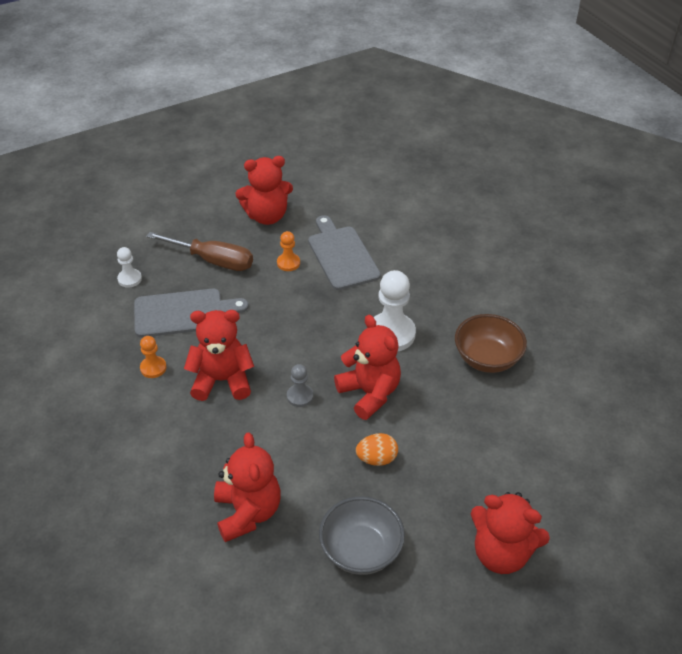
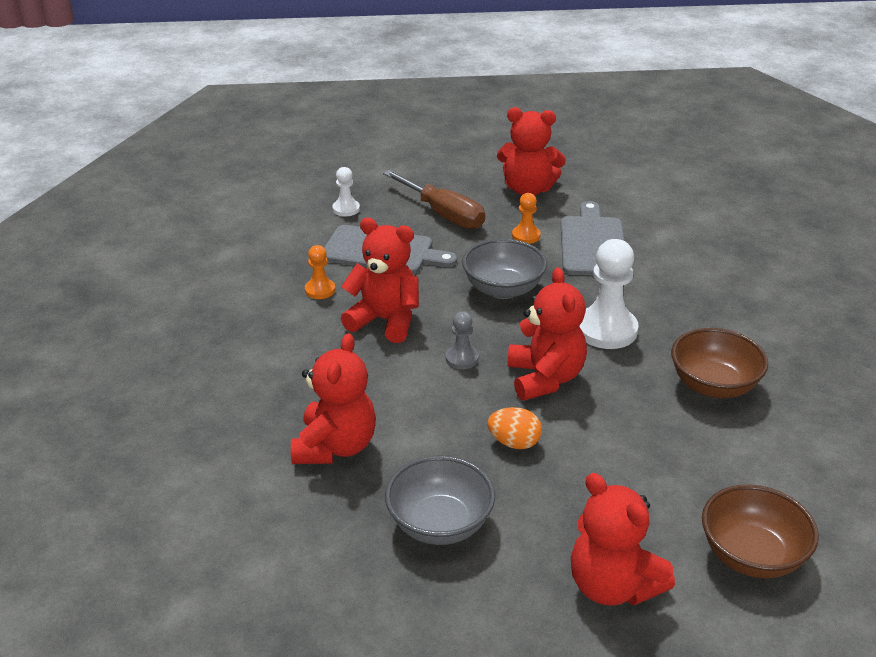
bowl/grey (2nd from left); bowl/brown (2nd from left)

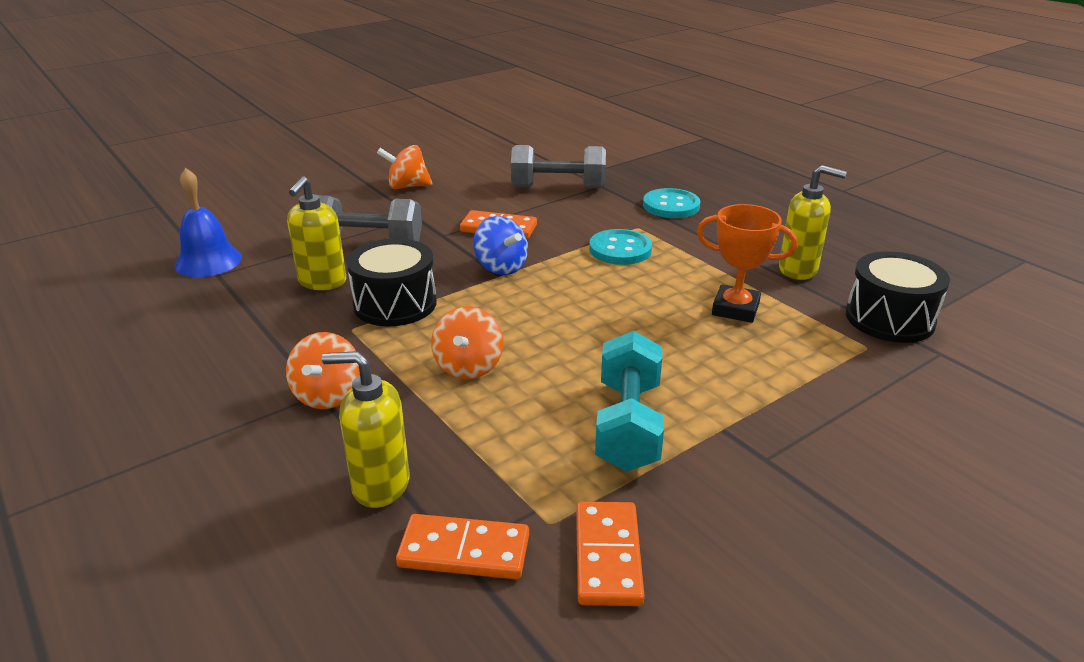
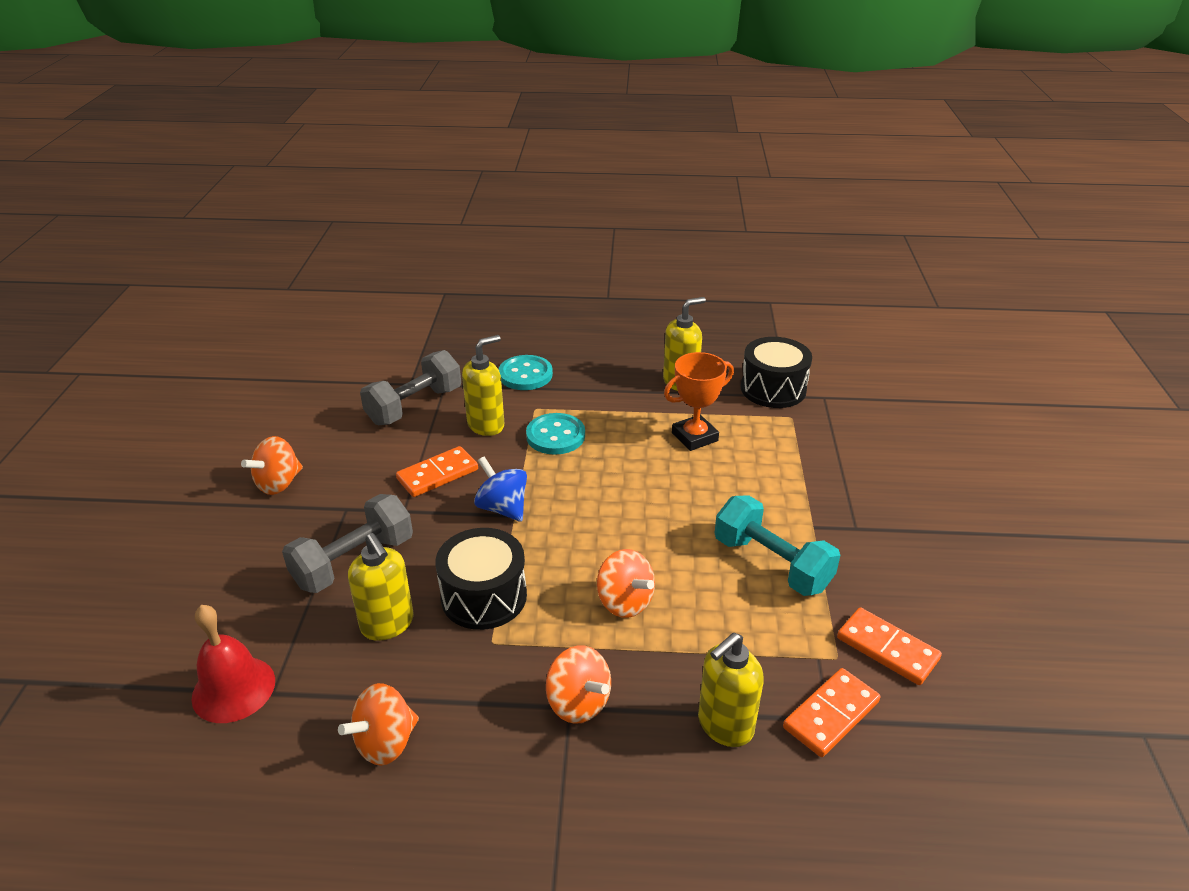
bell/red; spinning top/blue; soap dispenser/yellow (2nd from left); spinning top/orange (2nd from left)

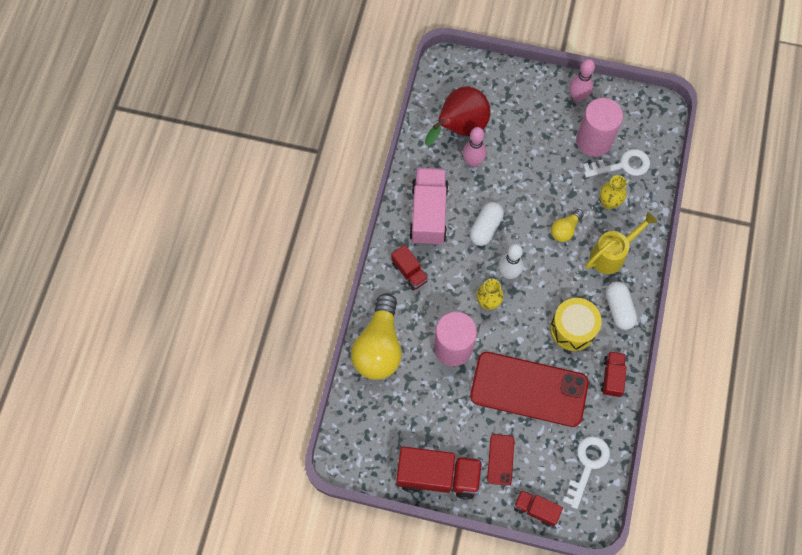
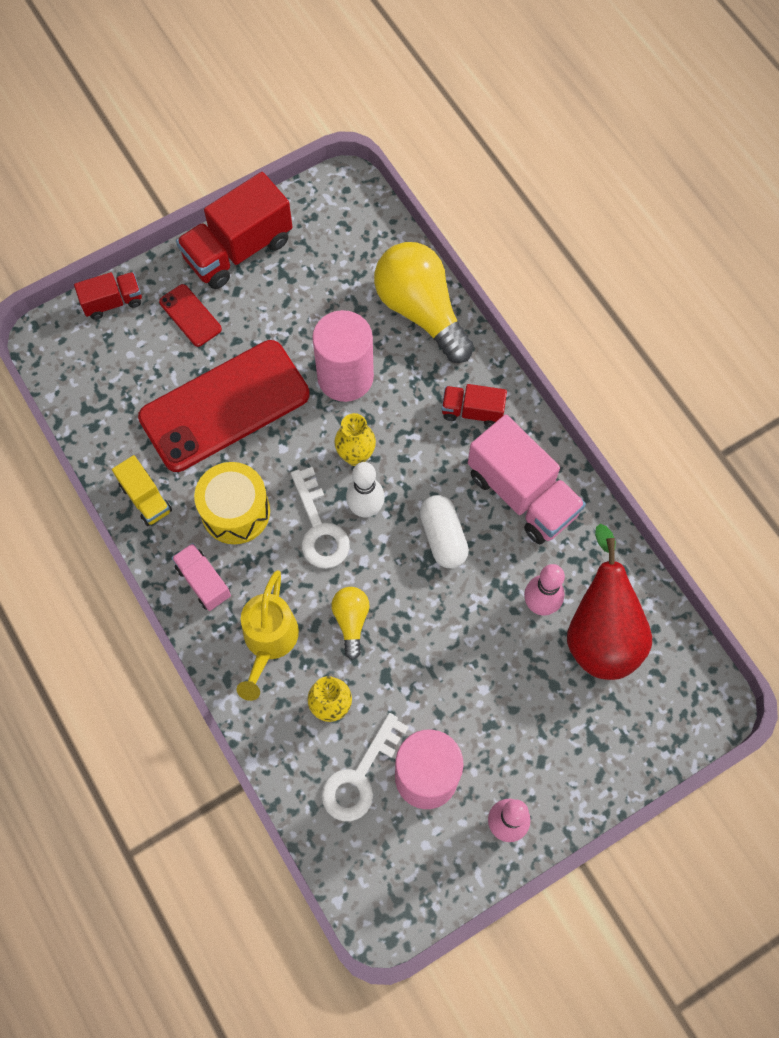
truck/pink (1st from left); truck/yellow; key/white (1st from left)

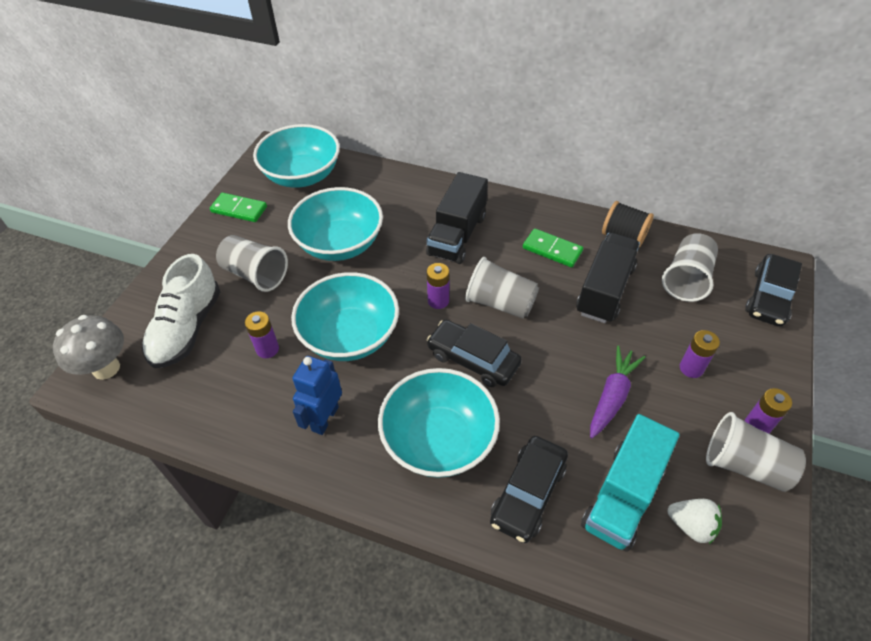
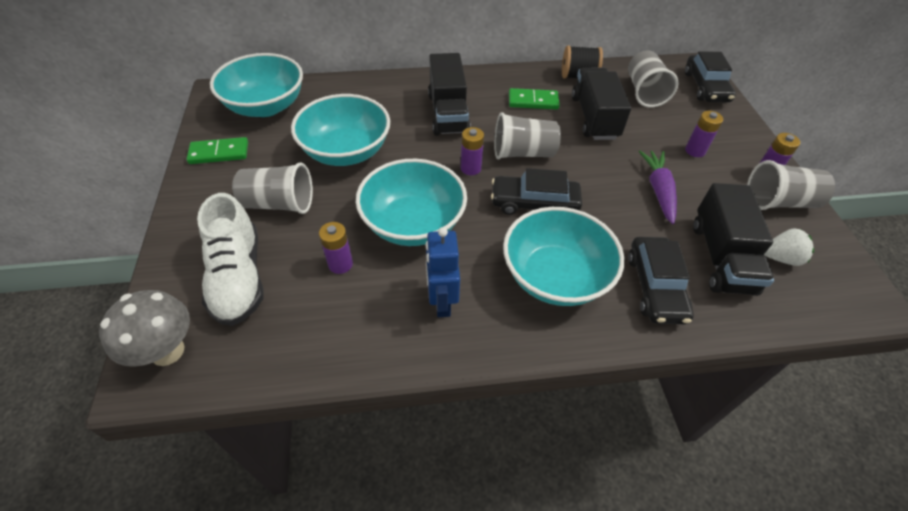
truck/black (3rd from left)

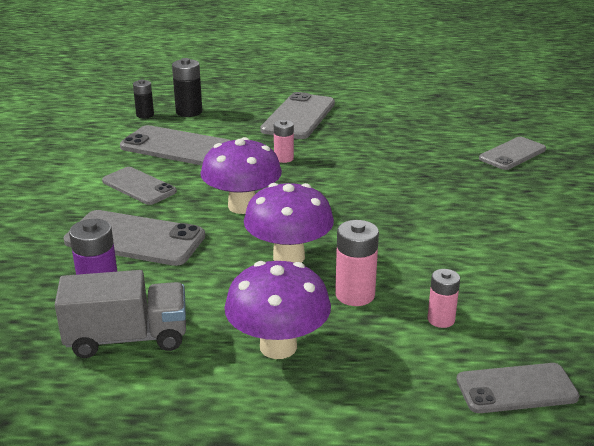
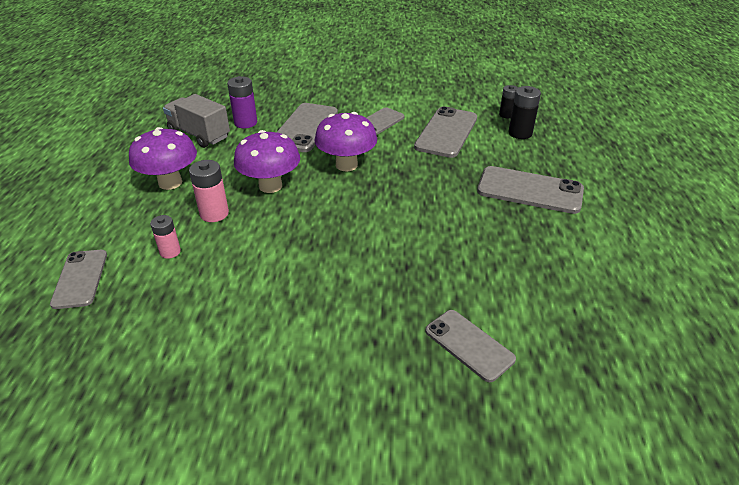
battery/pink (1st from left in the first image); truck/grey

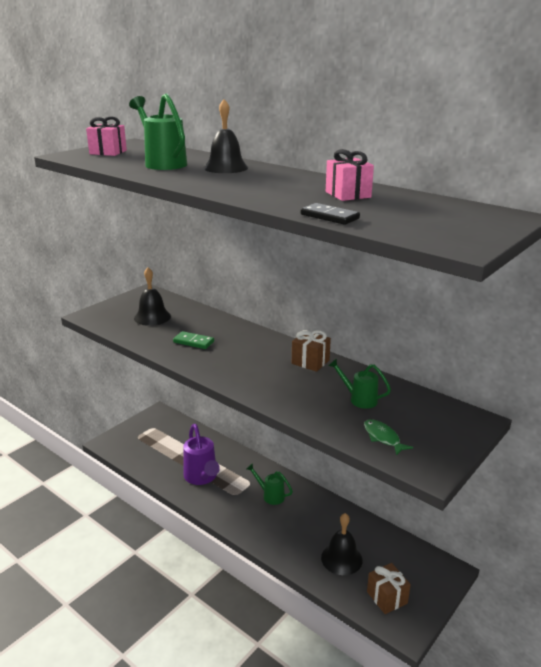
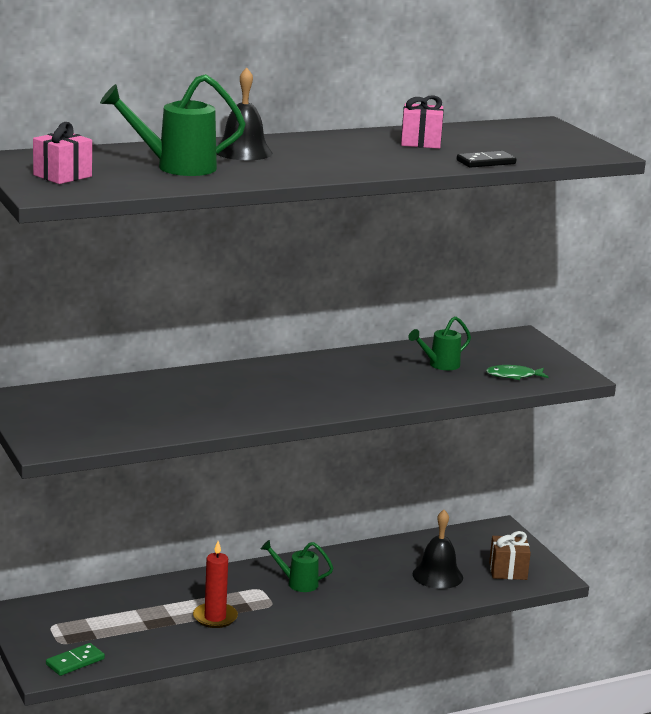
bell/black (1st from left in the first image); gift/brown (1st from left in the first image); domino/green; candle/red; watering can/green (2nd from left)

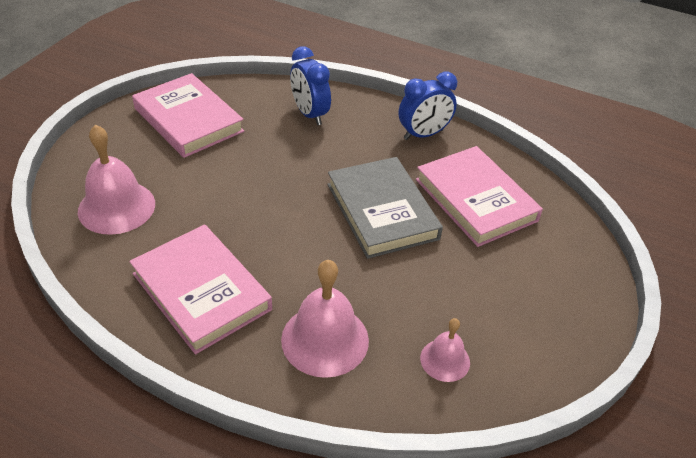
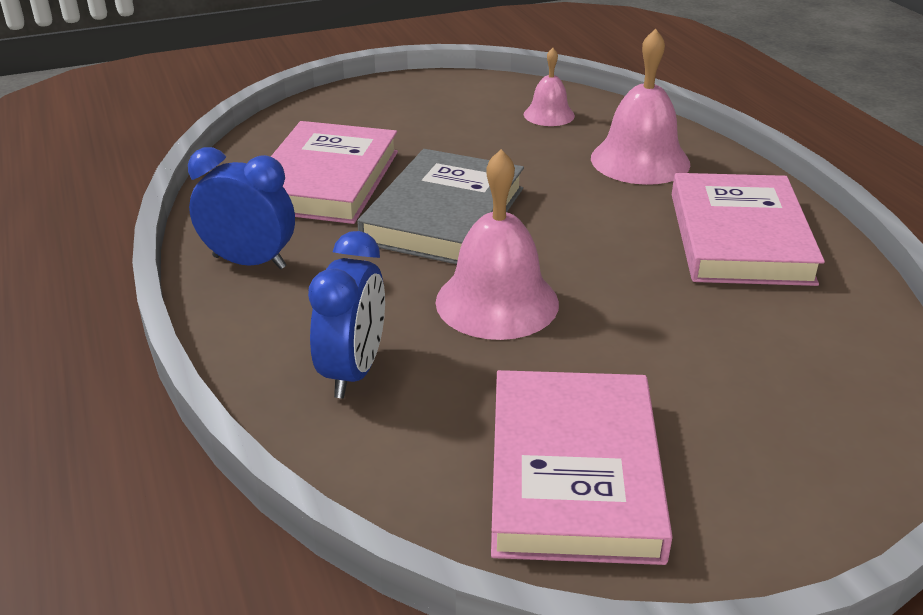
bell/pink (1st from left)

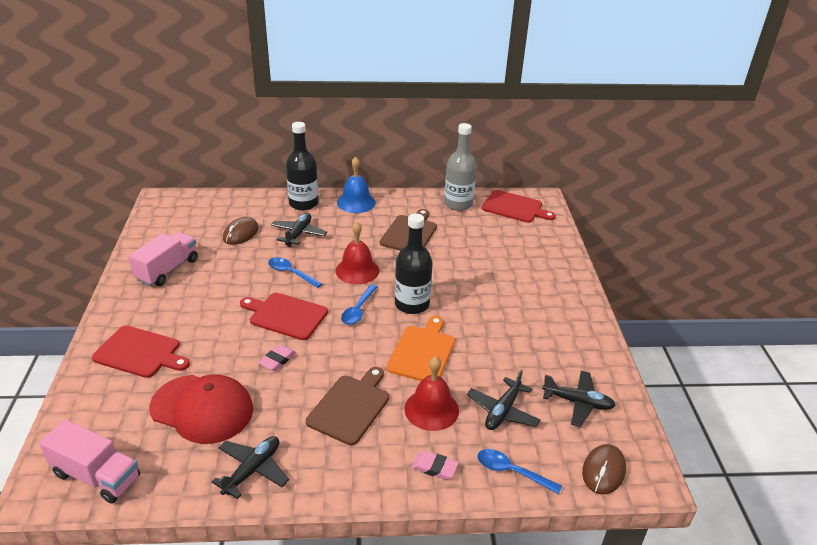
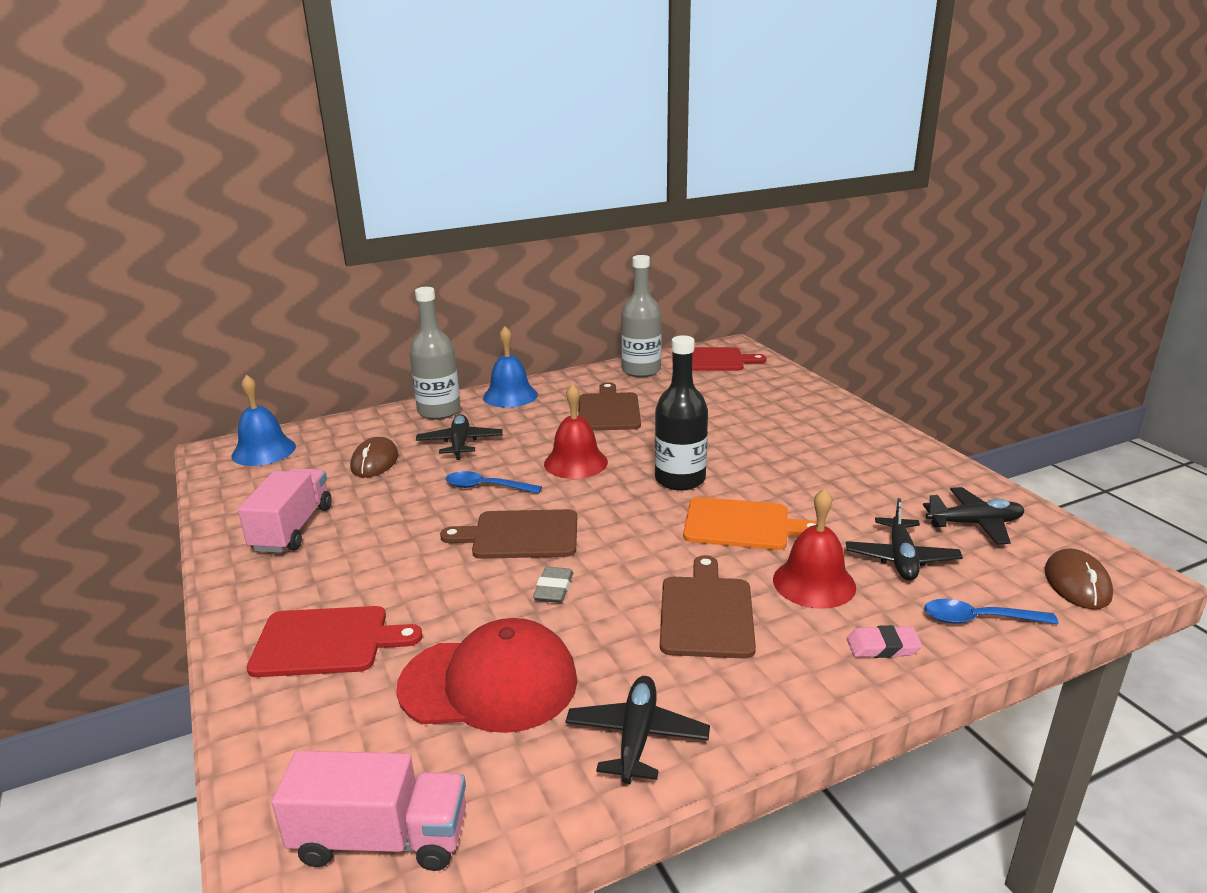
bottle/grey (1st from left); spoon/blue (2nd from left in the first image); cutting board/brown (1st from left); cutting board/orange; eraser/grey; bell/blue (1st from left)

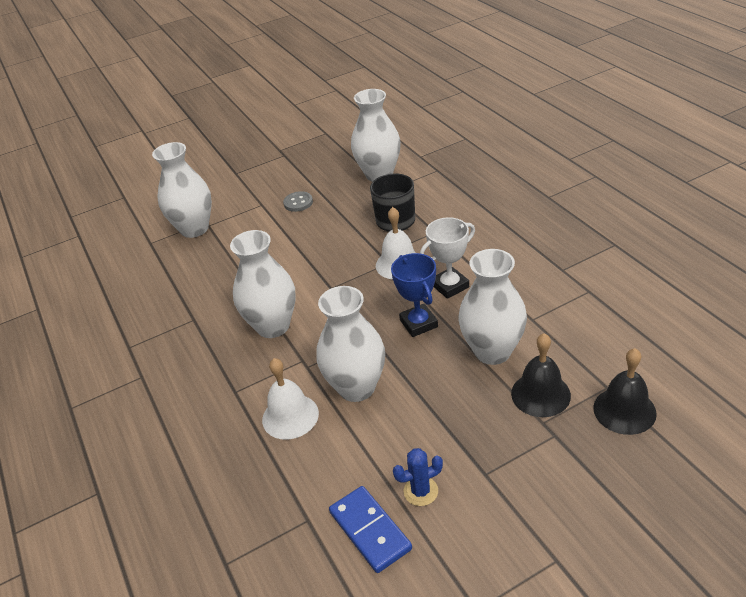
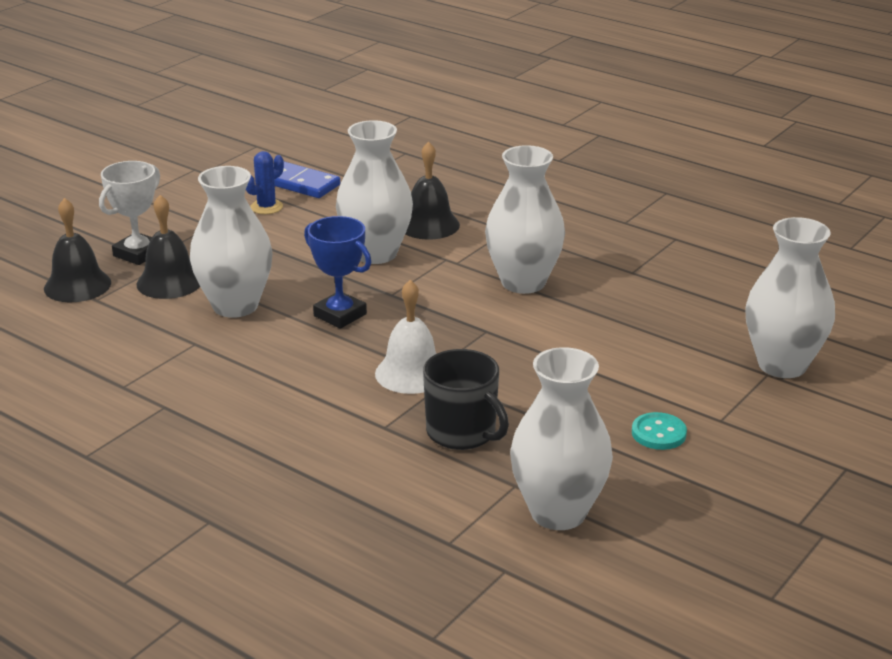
button/turquoise; trophy/white; bell/black (3rd from left)

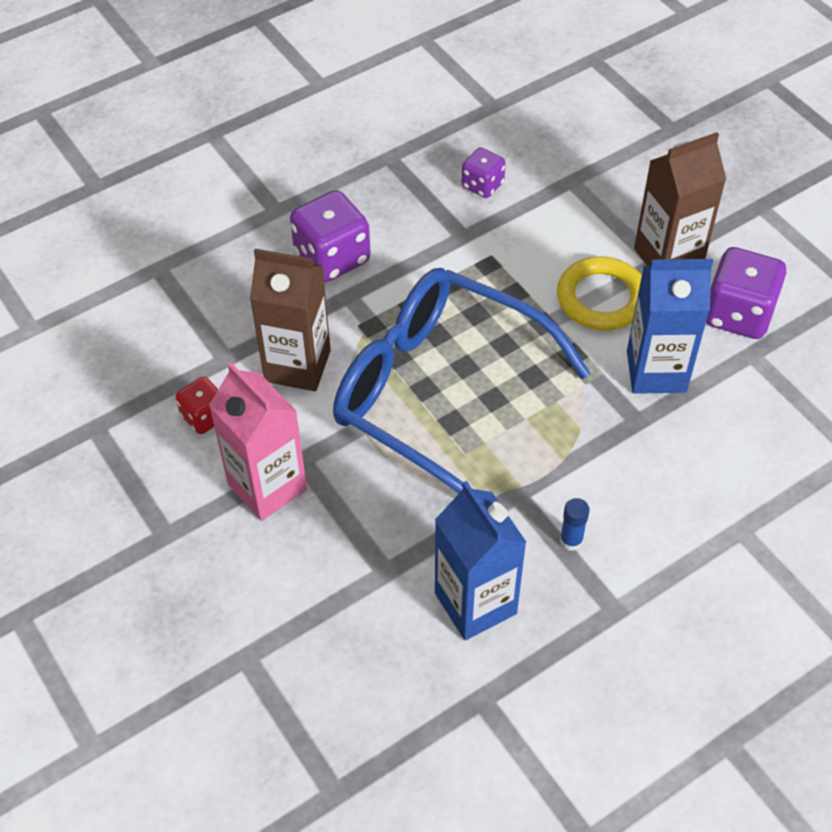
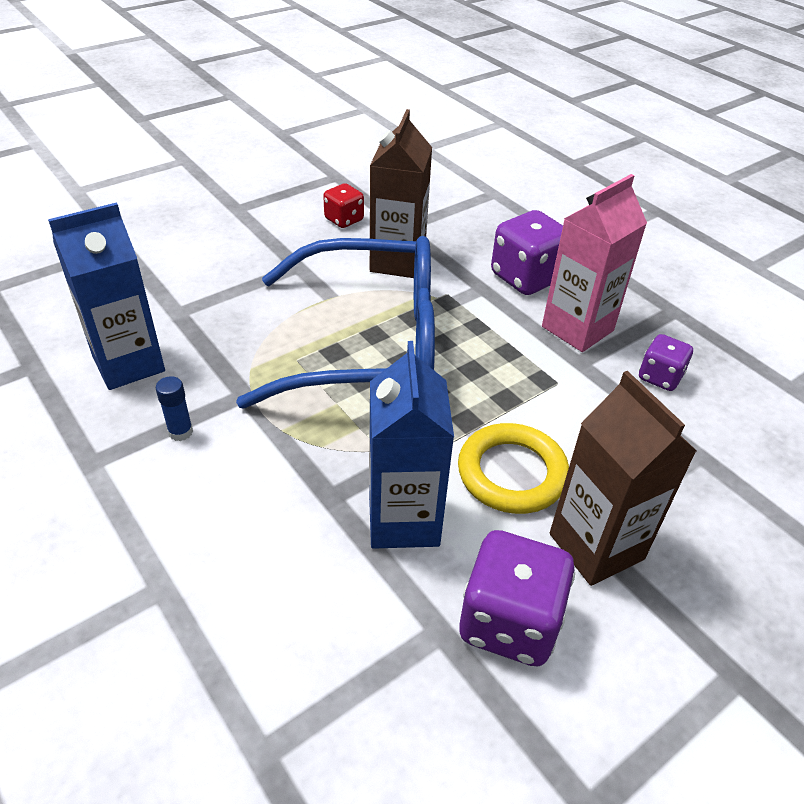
glasses/blue; carton/pink

